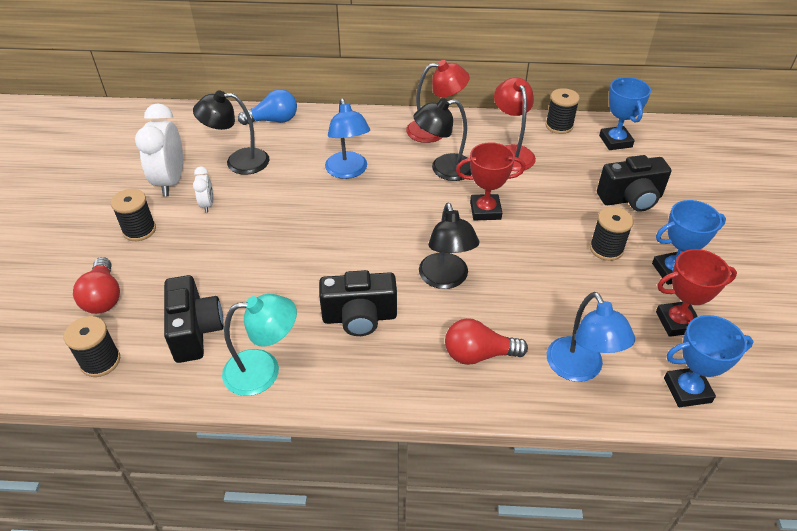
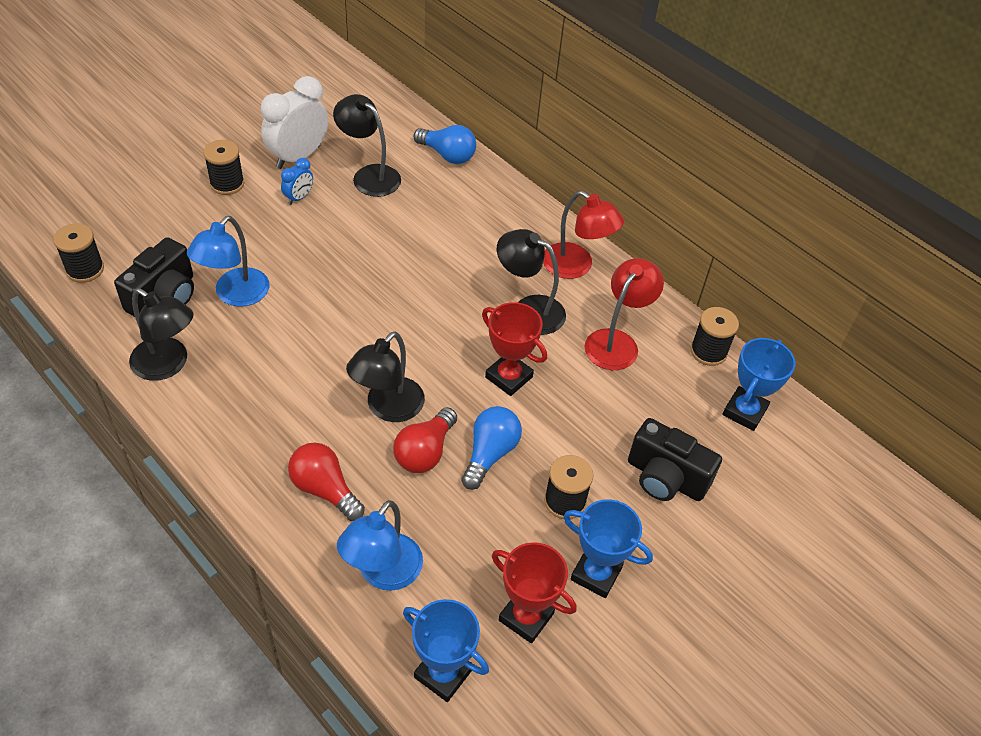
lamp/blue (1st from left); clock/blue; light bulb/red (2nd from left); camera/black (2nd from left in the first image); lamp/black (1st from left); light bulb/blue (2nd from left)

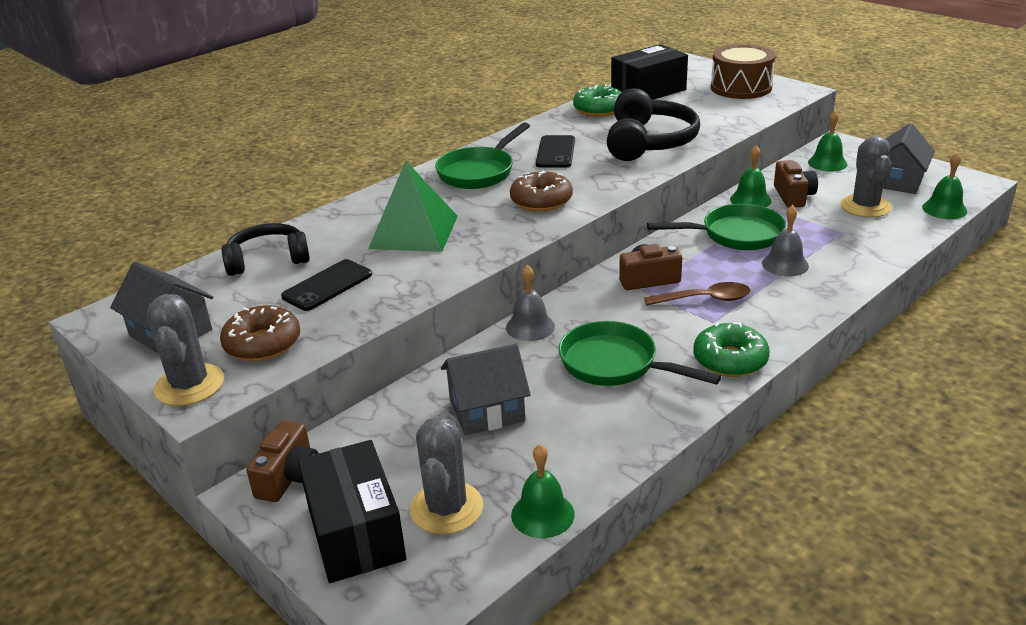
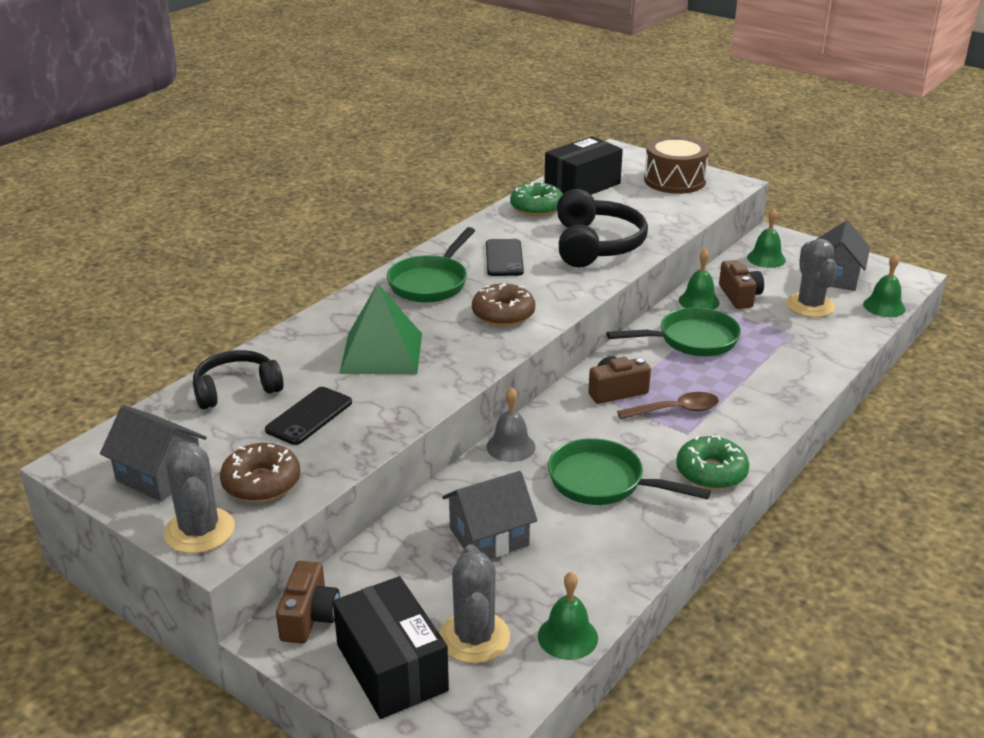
bell/grey (2nd from left in the first image)

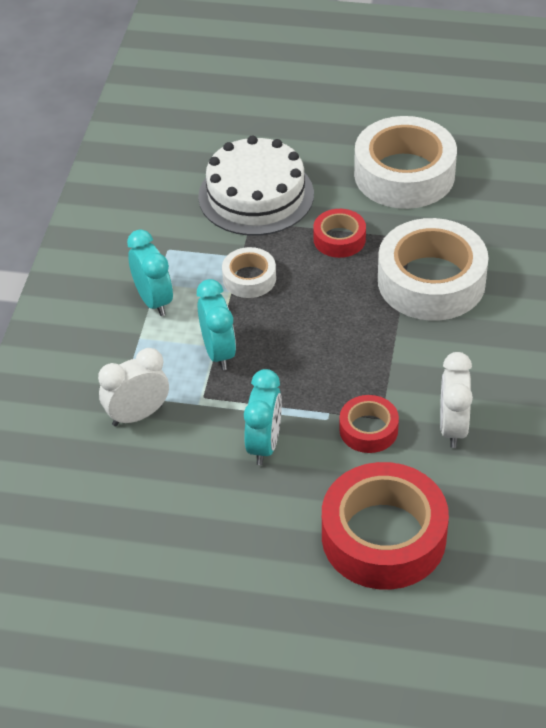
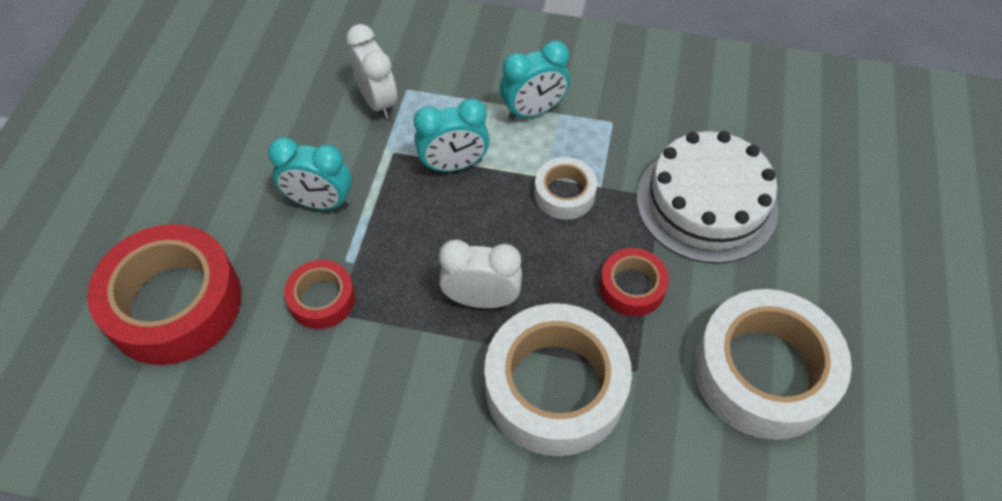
clock/white (2nd from left)

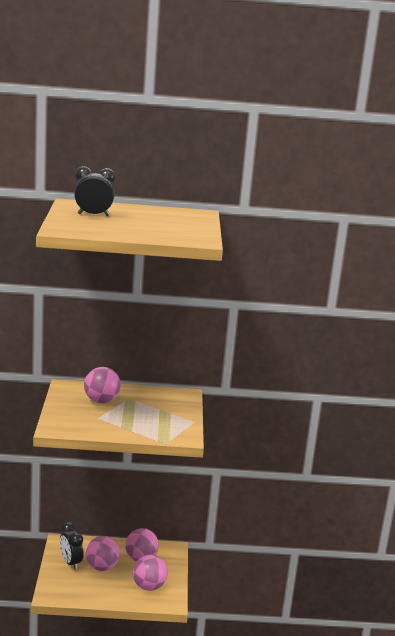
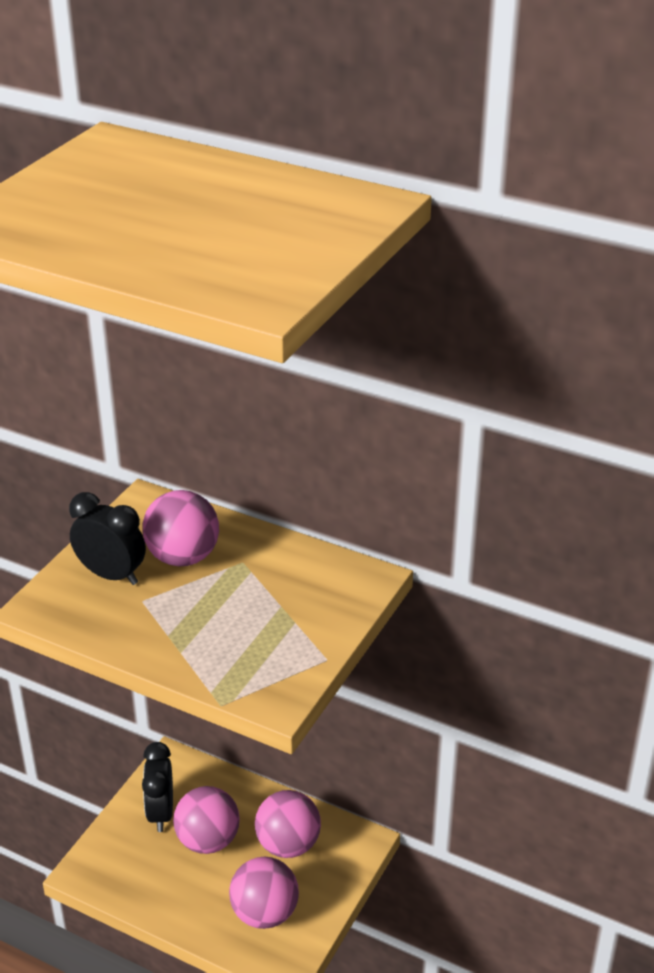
clock/black (1st from left)

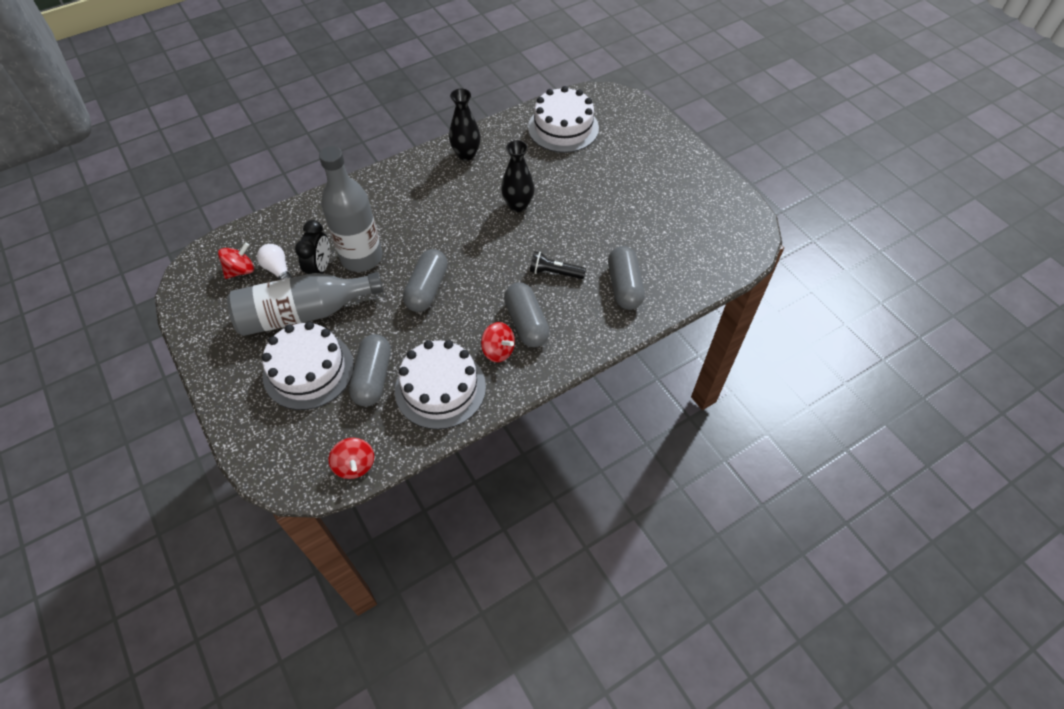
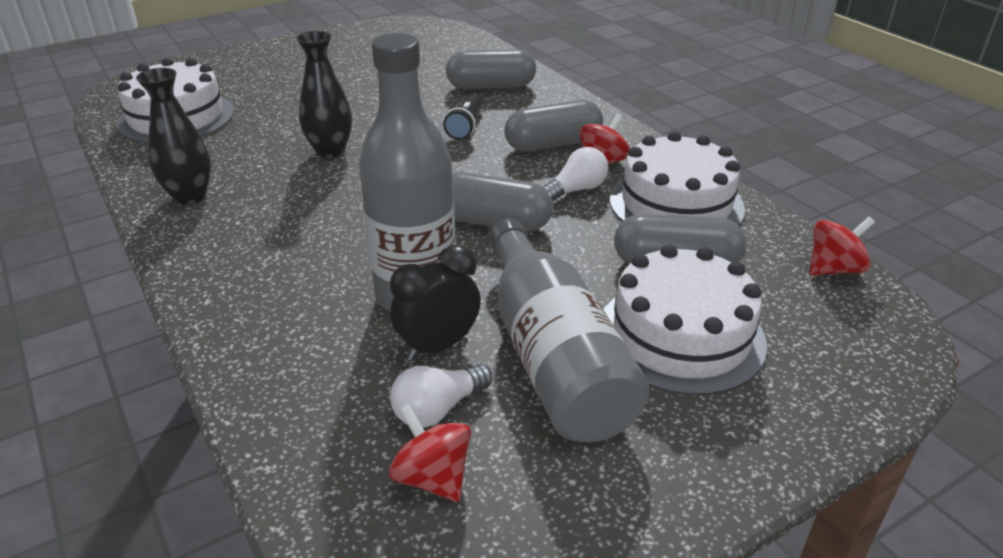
clock/black; light bulb/white (2nd from left)

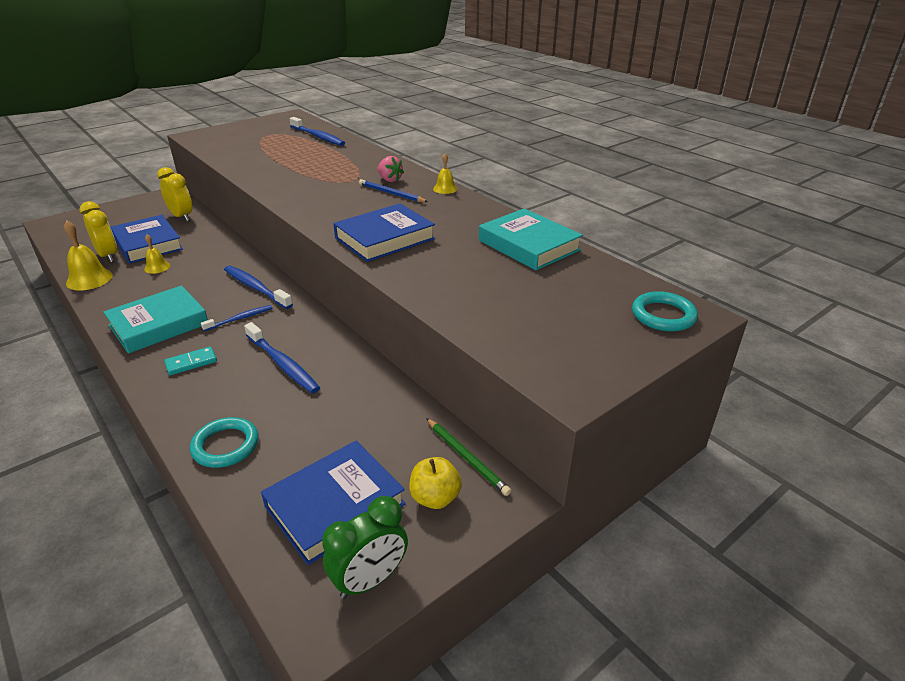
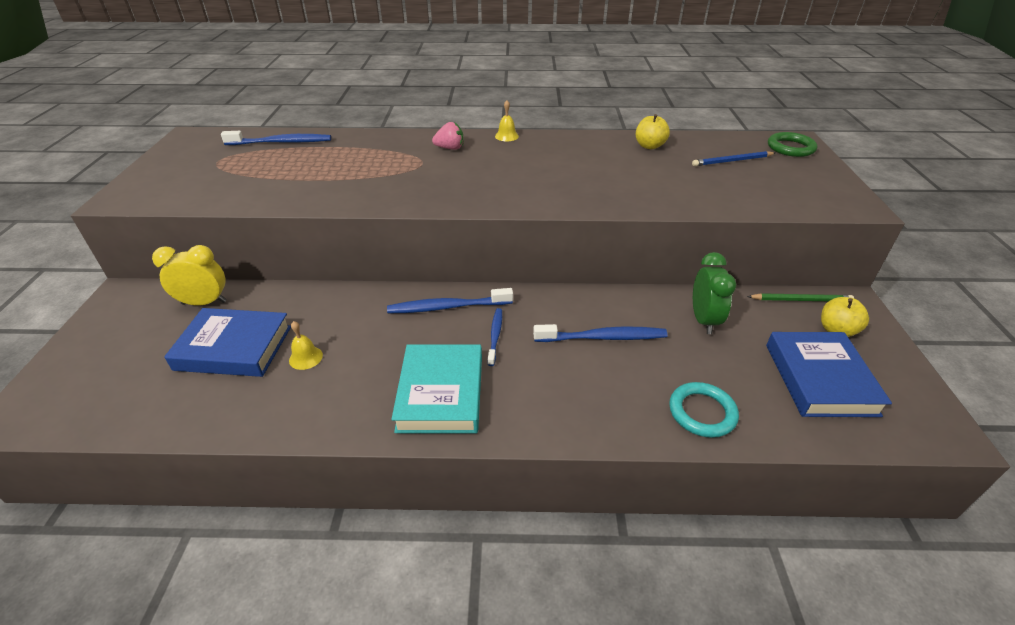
pencil/blue; clock/yellow (1st from left in the first image); book/blue (3rd from left in the first image); apple/yellow (1st from left); bell/yellow (1st from left in the first image); ring/green; domino/turquoise; clock/green

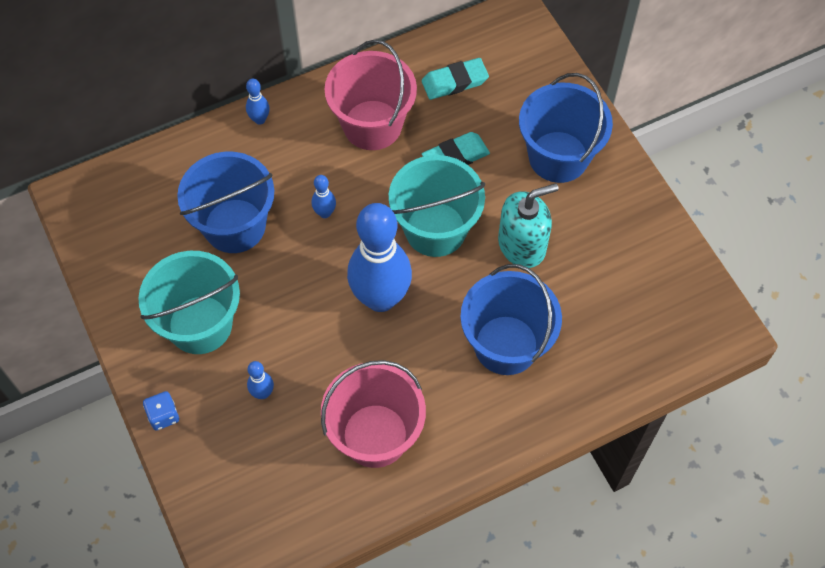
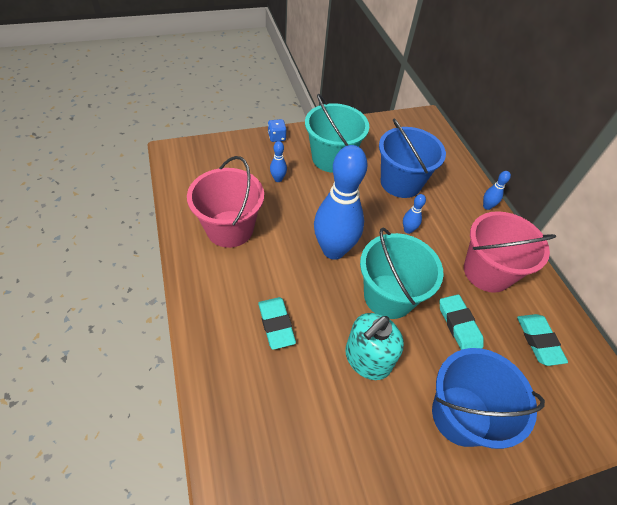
soap dispenser/turquoise; eraser/turquoise (1st from left)

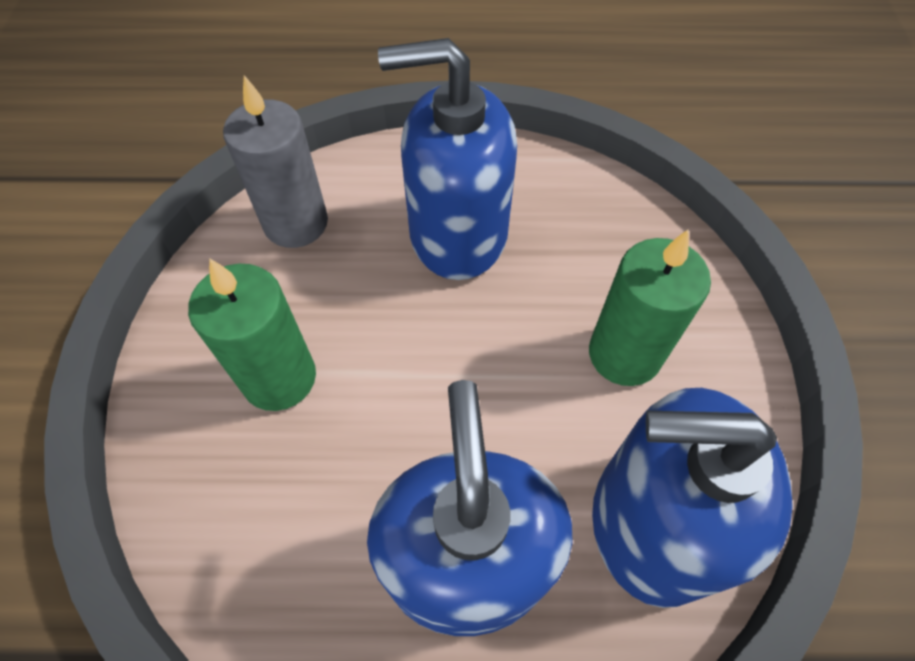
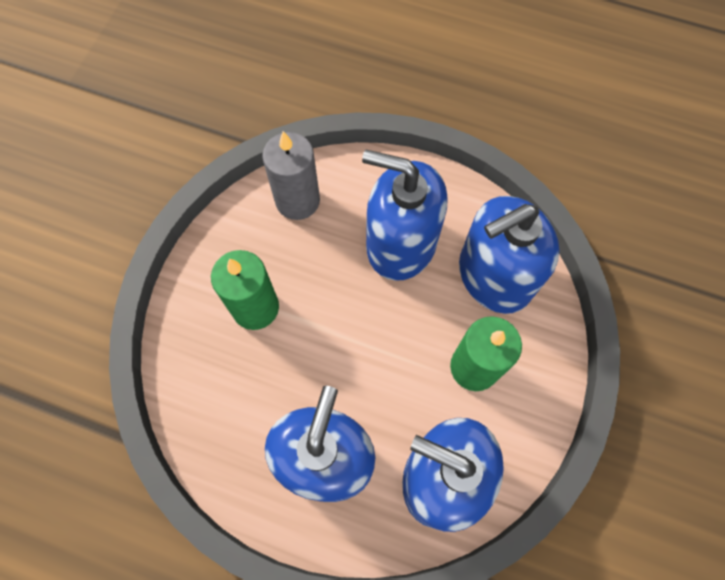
soap dispenser/blue (4th from left)

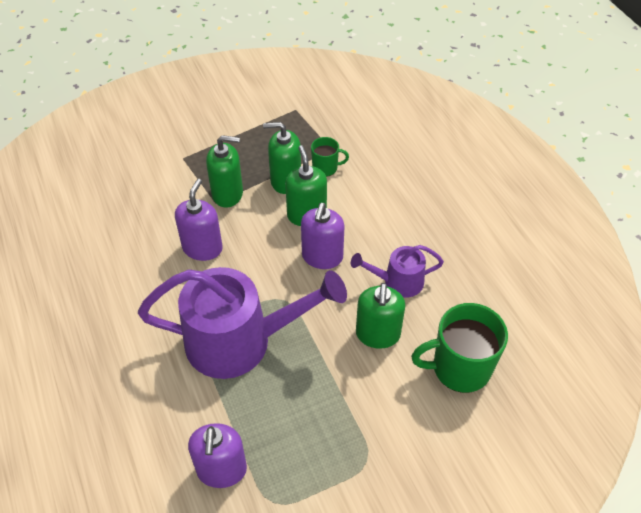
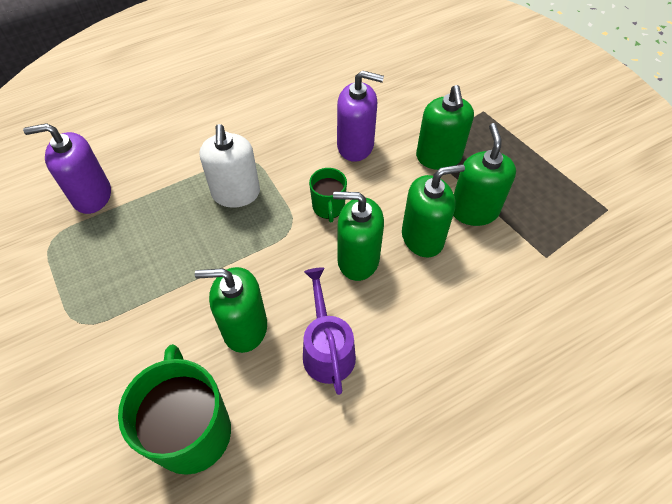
mug/green (2nd from left); soap dispenser/green (2nd from left); soap dispenser/white

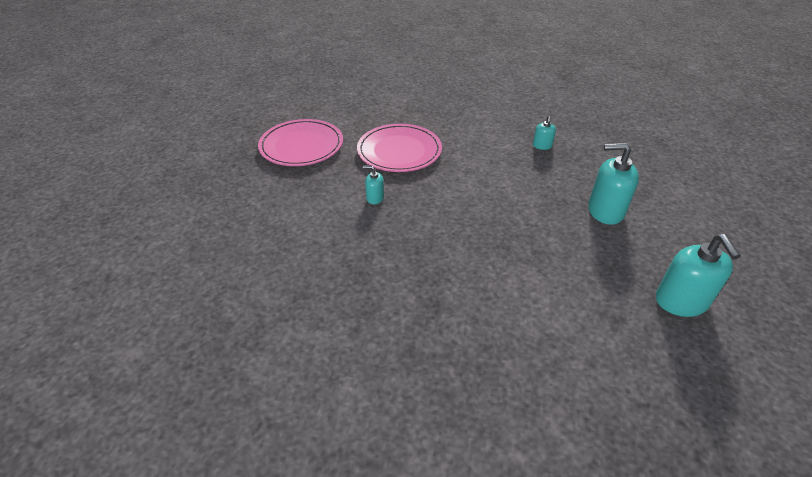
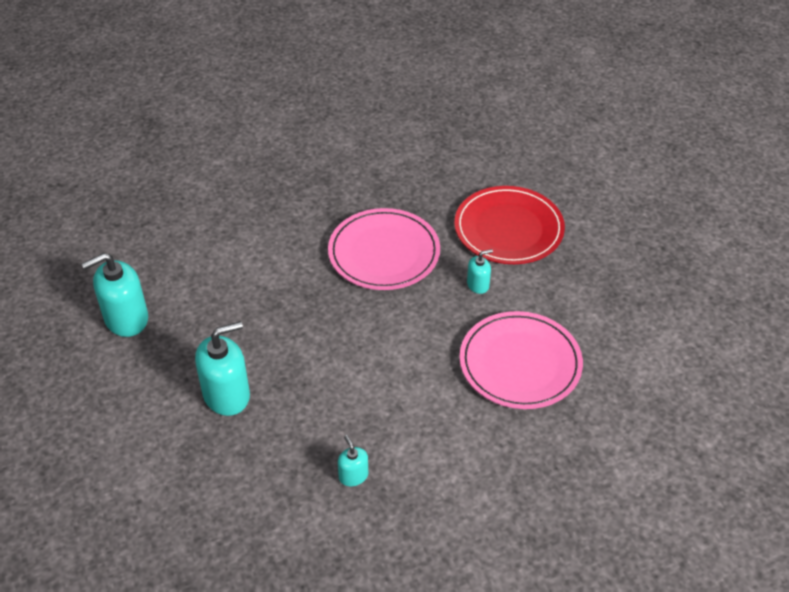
plate/pink (1st from left); soap dispenser/turquoise (1st from left); plate/red

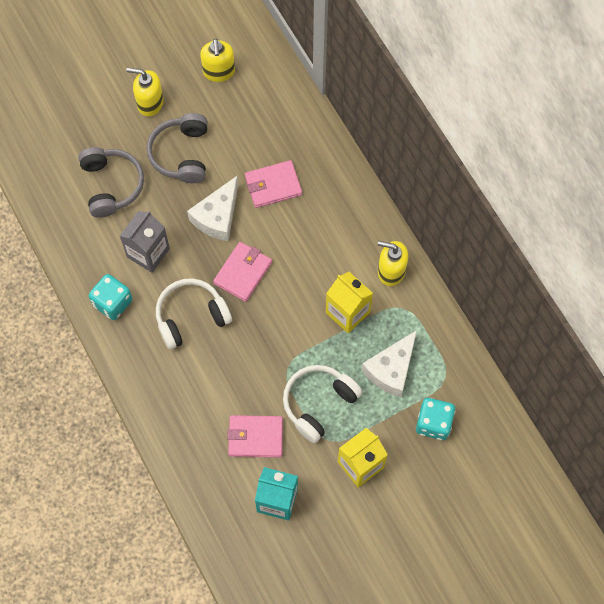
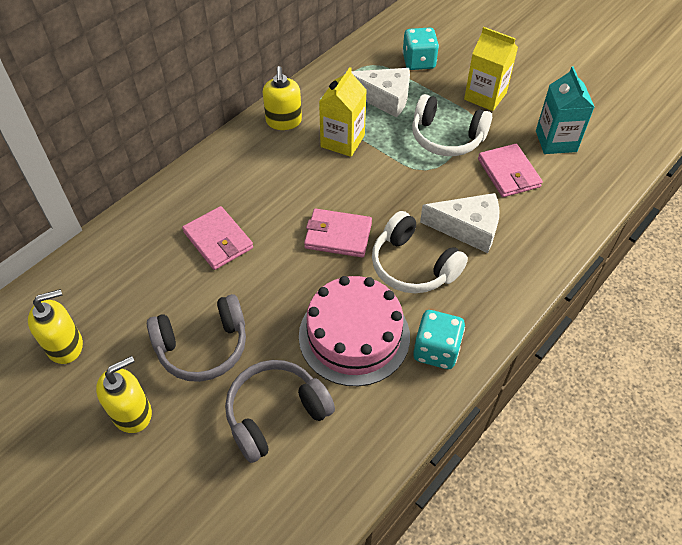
soap dispenser/yellow (2nd from left); cheese/white (2nd from left); cake/pink

